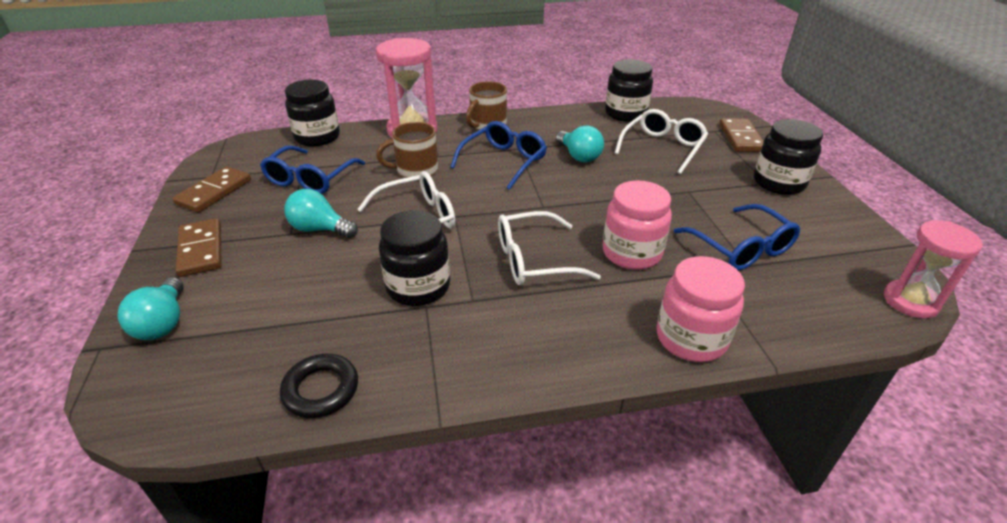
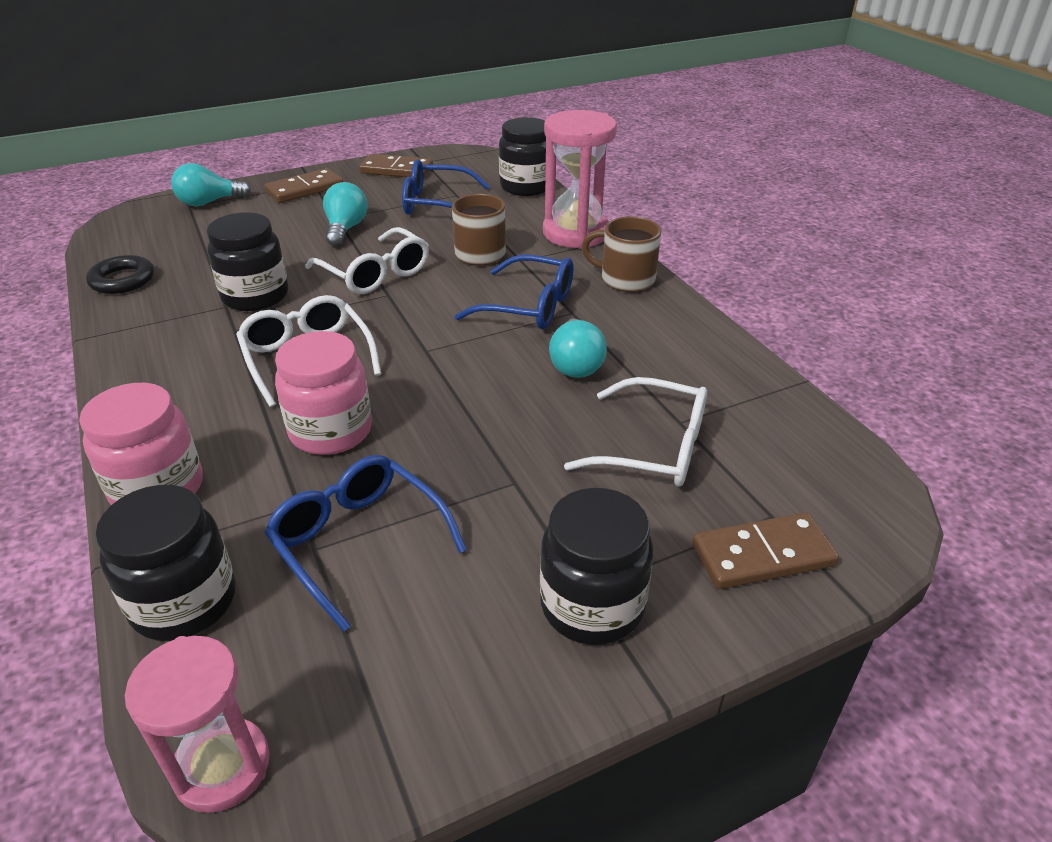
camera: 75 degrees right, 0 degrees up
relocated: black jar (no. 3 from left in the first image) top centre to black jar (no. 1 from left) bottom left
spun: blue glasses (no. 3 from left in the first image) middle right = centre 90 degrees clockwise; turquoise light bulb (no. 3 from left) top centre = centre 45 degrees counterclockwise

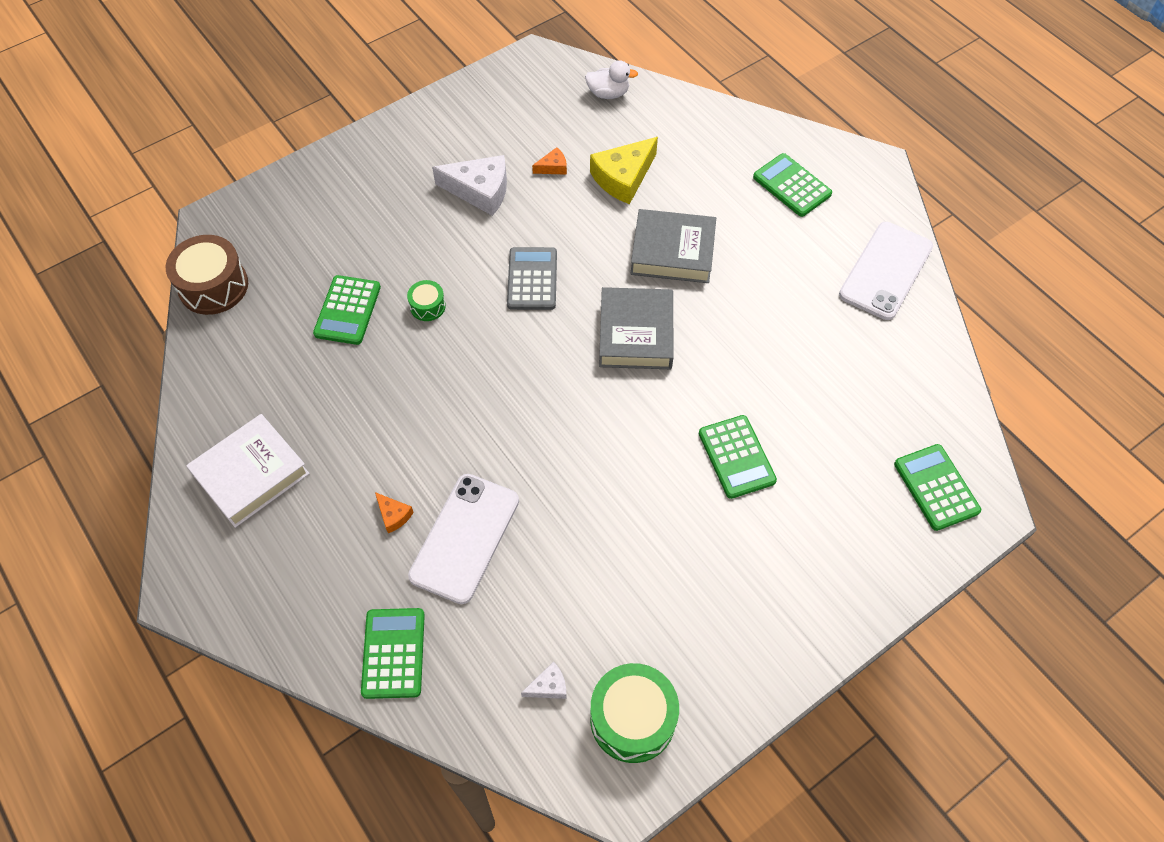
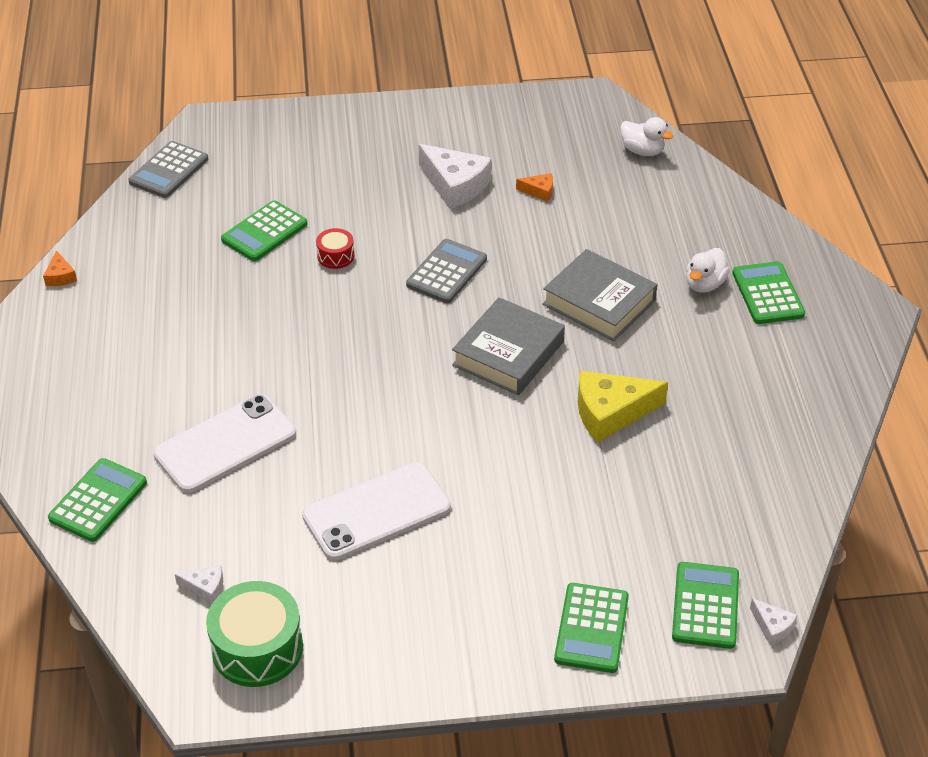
camera: 30 degrees right, 15 degrees down
missing: white book middle left
appeared: white duck (no. 2 from left) middle right; white cheese (no. 3 from left) bottom right
relocated: orange cheese (no. 1 from left) centre to middle left; white phone (no. 2 from left) top right to bottom centre; green calculator (no. 3 from left) centre to bottom centre; yellow cheese top centre to middle right
exchanged: brown drum top left to grey calculator (no. 1 from left) top left
colour: green drum (no. 1 from left) centre to red drum top centre

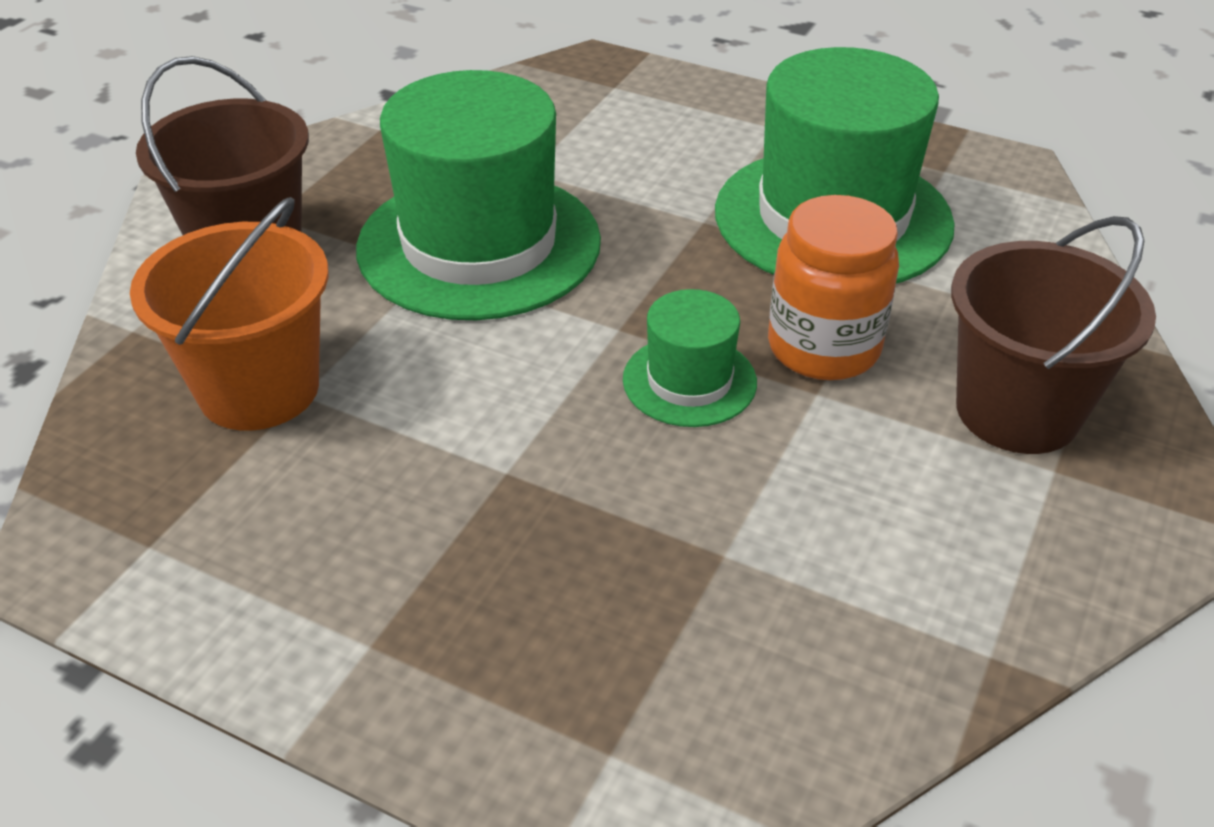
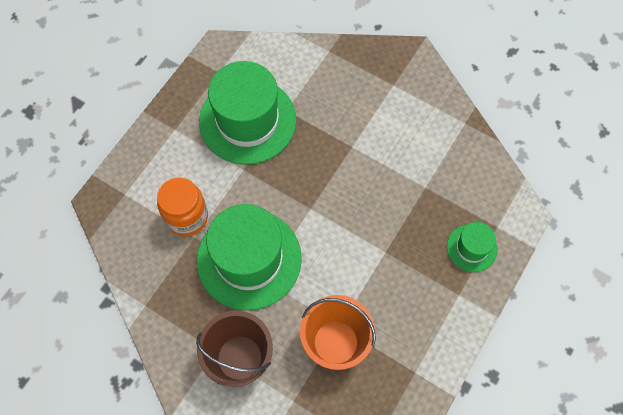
camera: 85 degrees left, 25 degrees up
missing: brown bucket (no. 2 from left) middle right
relocated: orange jar middle right to middle left; green hat (no. 2 from left in the first image) centre to green hat (no. 3 from left) middle right

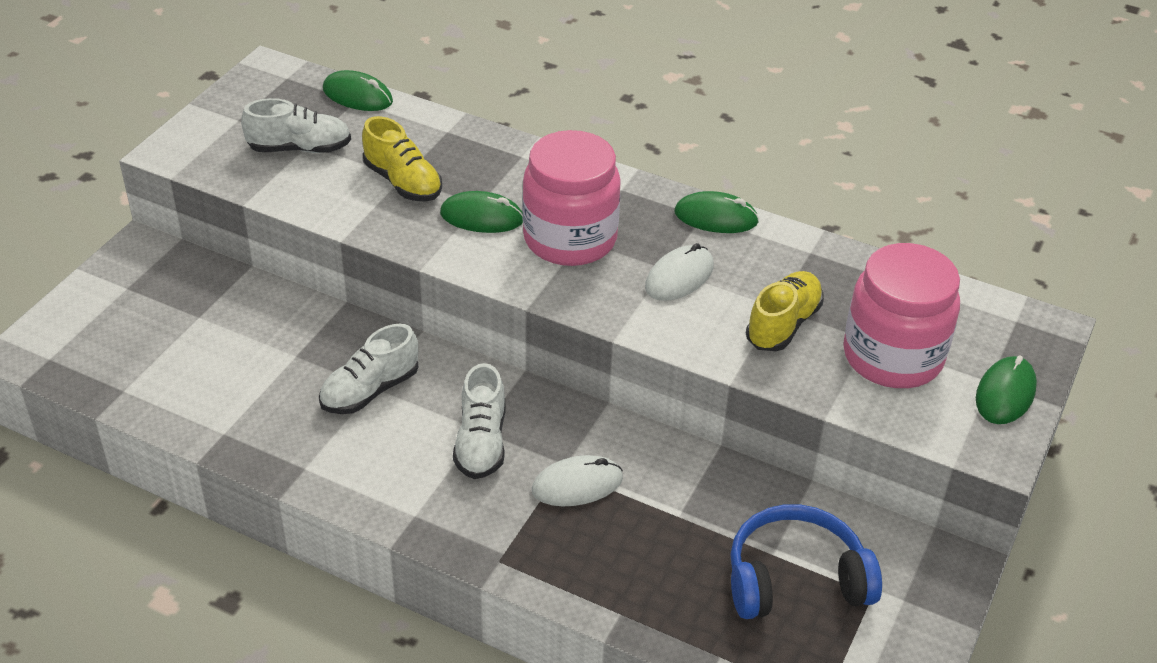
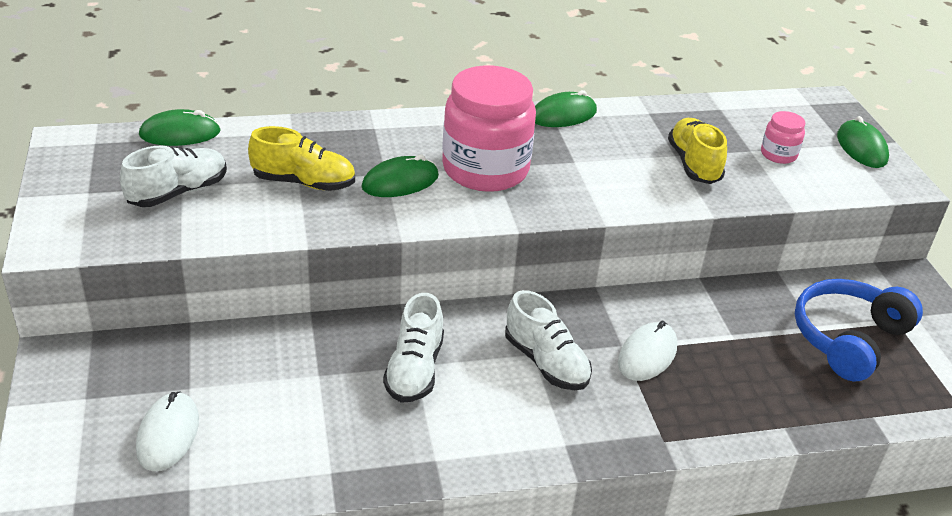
camera: 40 degrees left, 5 degrees down
relocated: white mouse (no. 2 from left in the first image) centre to white mouse (no. 1 from left) bottom left
size: pink jar (no. 2 from left) middle right = top right x0.45

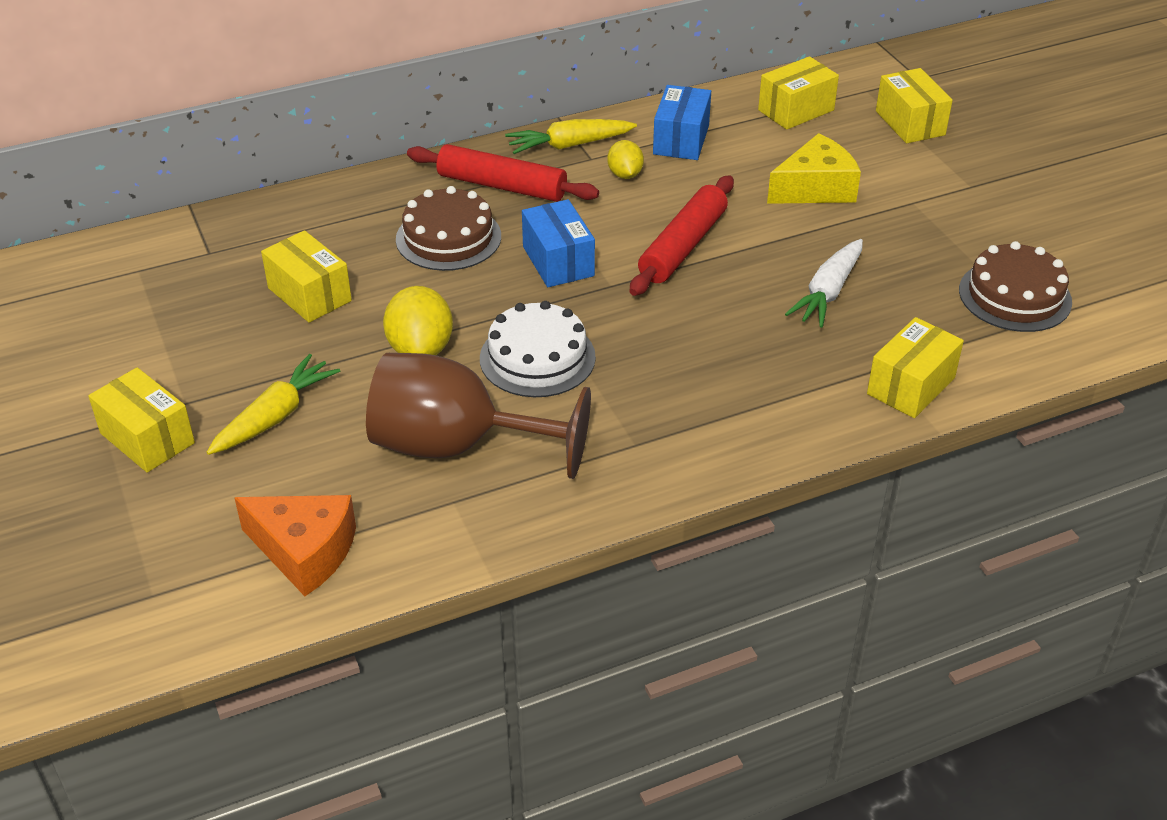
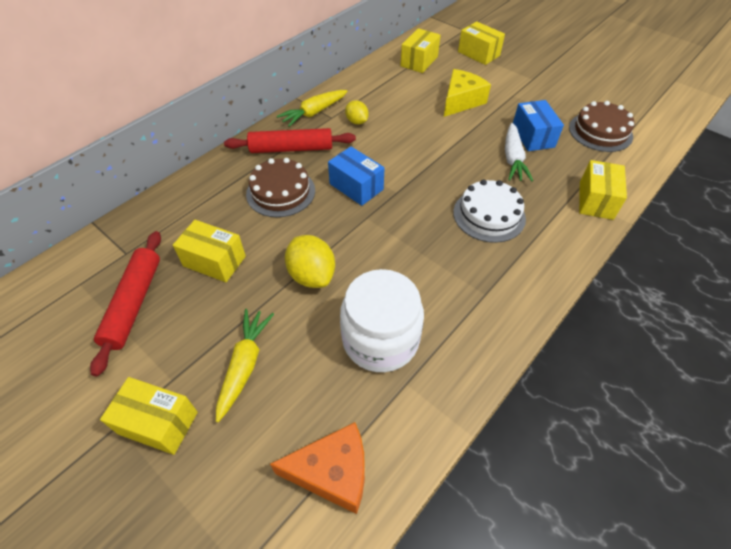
camera: 25 degrees left, 10 degrees up
relocated: red rolling pin (no. 2 from left in the first image) top centre to red rolling pin (no. 1 from left) middle left; white cake centre to middle right; blue box (no. 2 from left) top centre to top right
exchanged: brown goblet centre to white jar centre

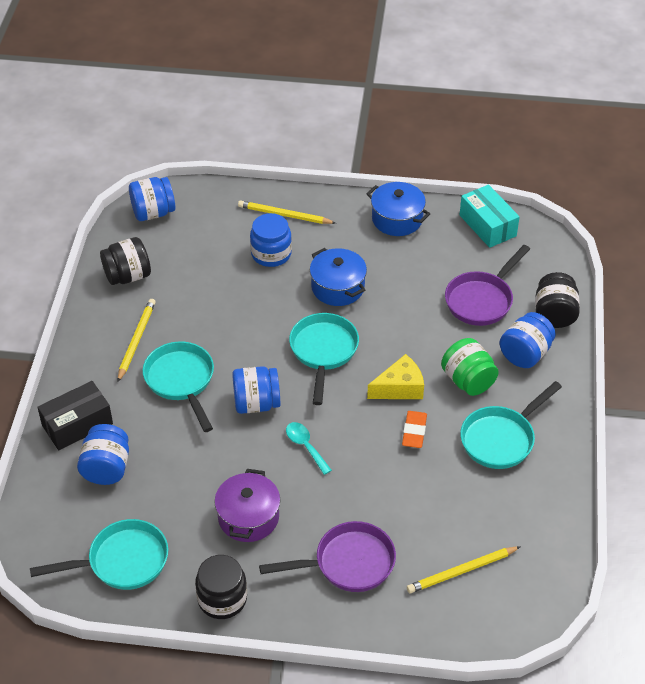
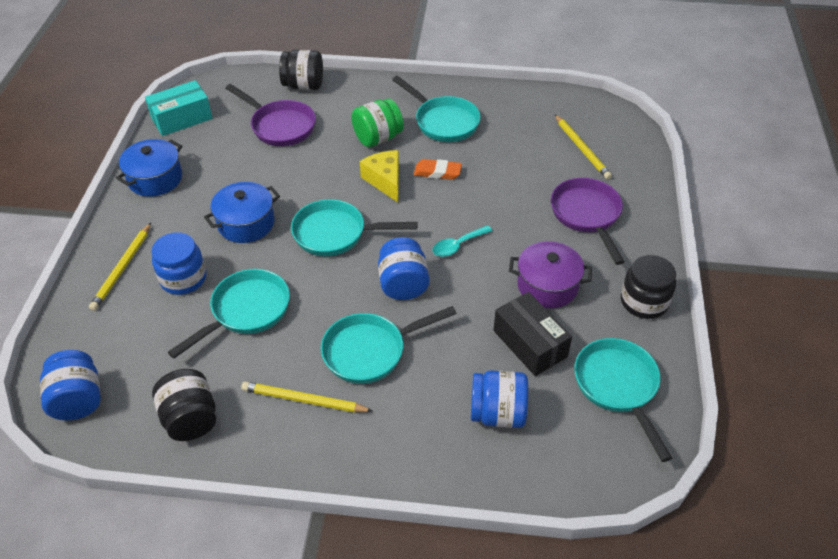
camera: 90 degrees left, 0 degrees up
missing: blue jar (no. 5 from left) middle right
appeared: turquoise pan (no. 1 from left) middle left
relocated: black box middle left to centre

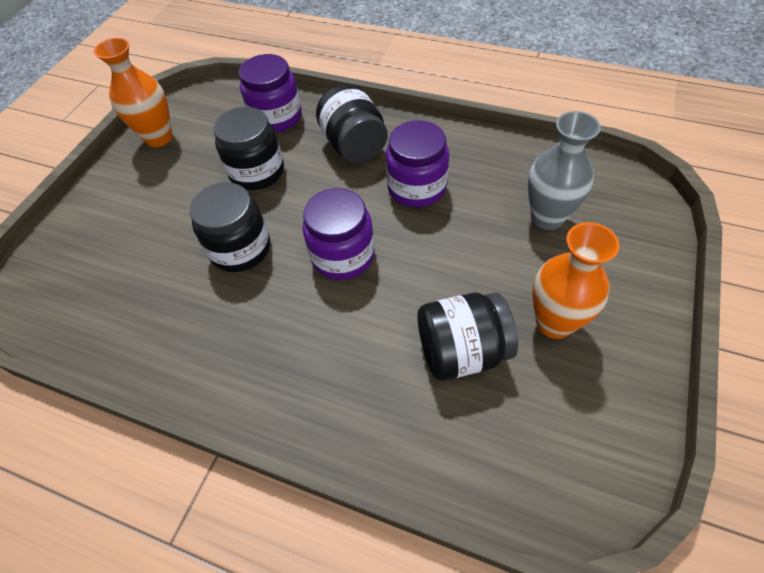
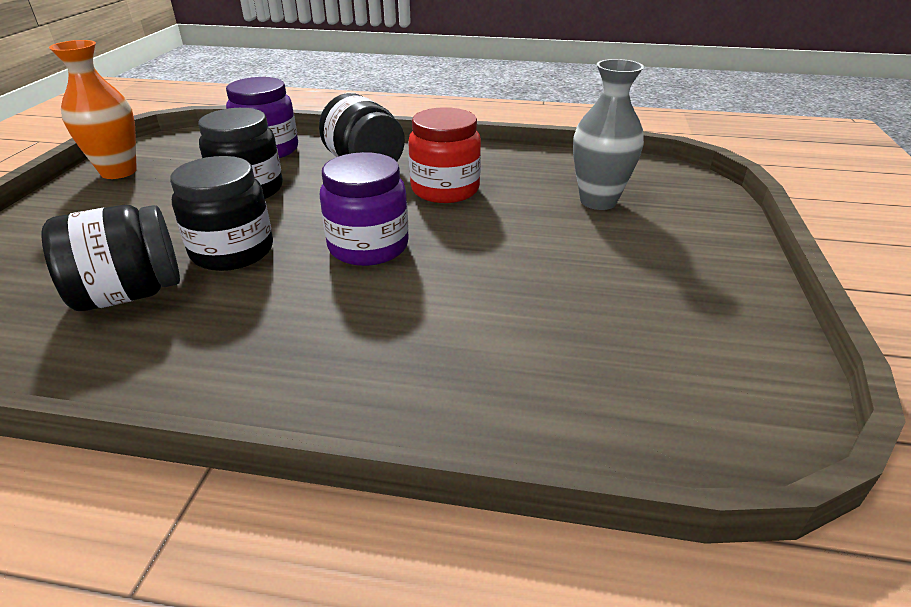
camera: 15 degrees left, 20 degrees down
missing: orange vase (no. 2 from left) middle right
relocated: black jar (no. 4 from left in the first image) centre to black jar (no. 1 from left) middle left
colour: purple jar (no. 3 from left) top centre to red jar top centre

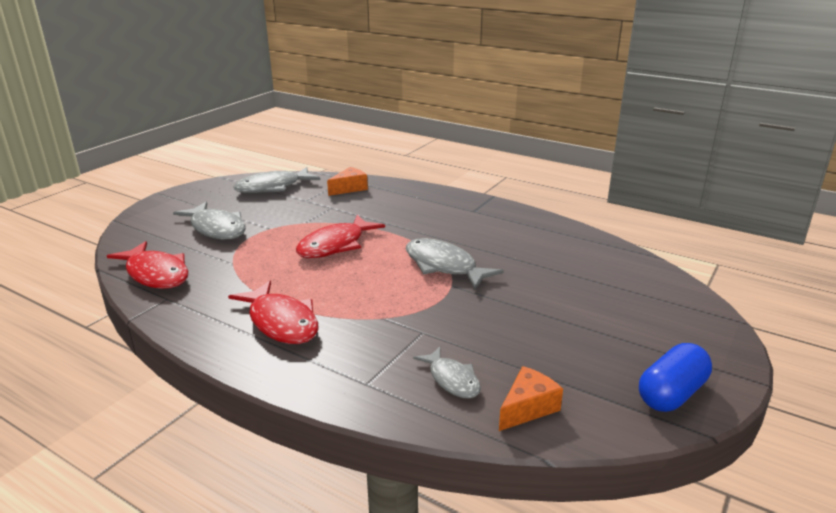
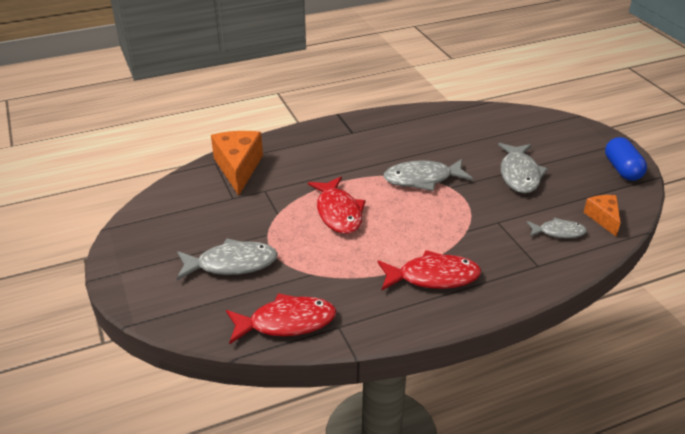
camera: 55 degrees left, 10 degrees up
relocated: grey fish (no. 2 from left in the first image) middle left to grey fish (no. 3 from left) middle right
size: orange cheese (no. 1 from left) centre = centre x1.74

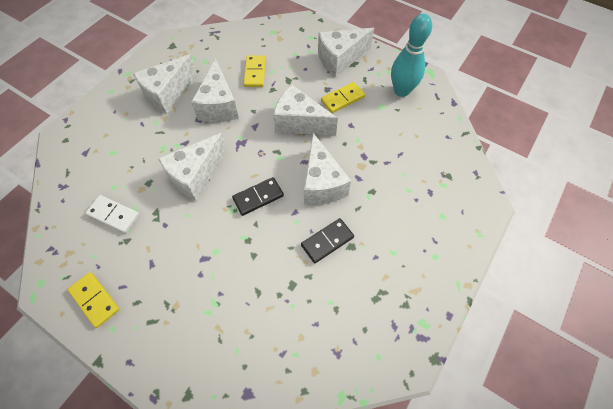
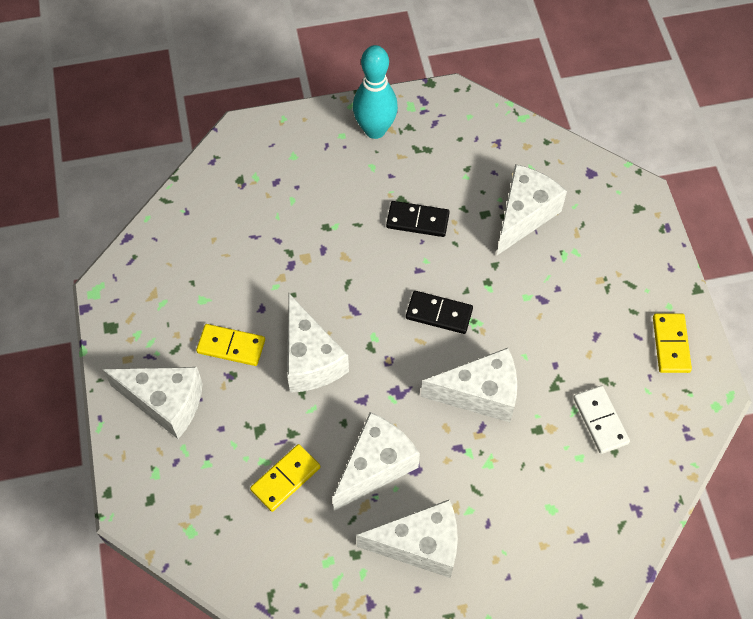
camera: 135 degrees left, 0 degrees up
relocated: turquoise bowling pin top right to top centre; white cheese (no. 5 from left in the first image) centre to white cheese (no. 6 from left) middle right

